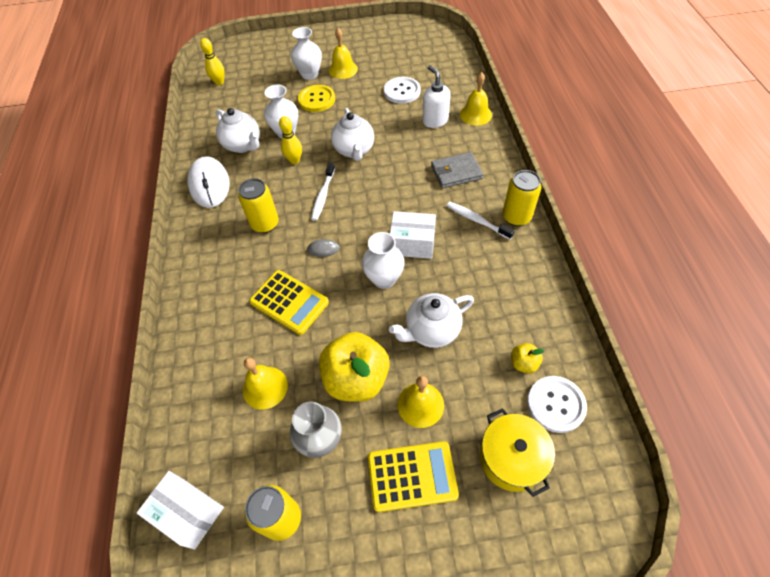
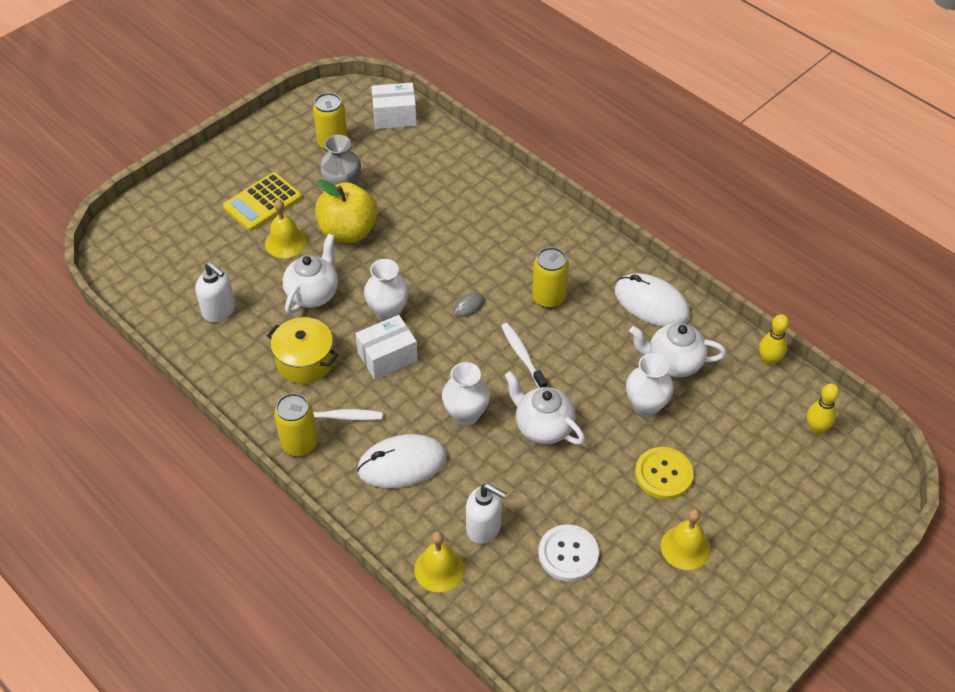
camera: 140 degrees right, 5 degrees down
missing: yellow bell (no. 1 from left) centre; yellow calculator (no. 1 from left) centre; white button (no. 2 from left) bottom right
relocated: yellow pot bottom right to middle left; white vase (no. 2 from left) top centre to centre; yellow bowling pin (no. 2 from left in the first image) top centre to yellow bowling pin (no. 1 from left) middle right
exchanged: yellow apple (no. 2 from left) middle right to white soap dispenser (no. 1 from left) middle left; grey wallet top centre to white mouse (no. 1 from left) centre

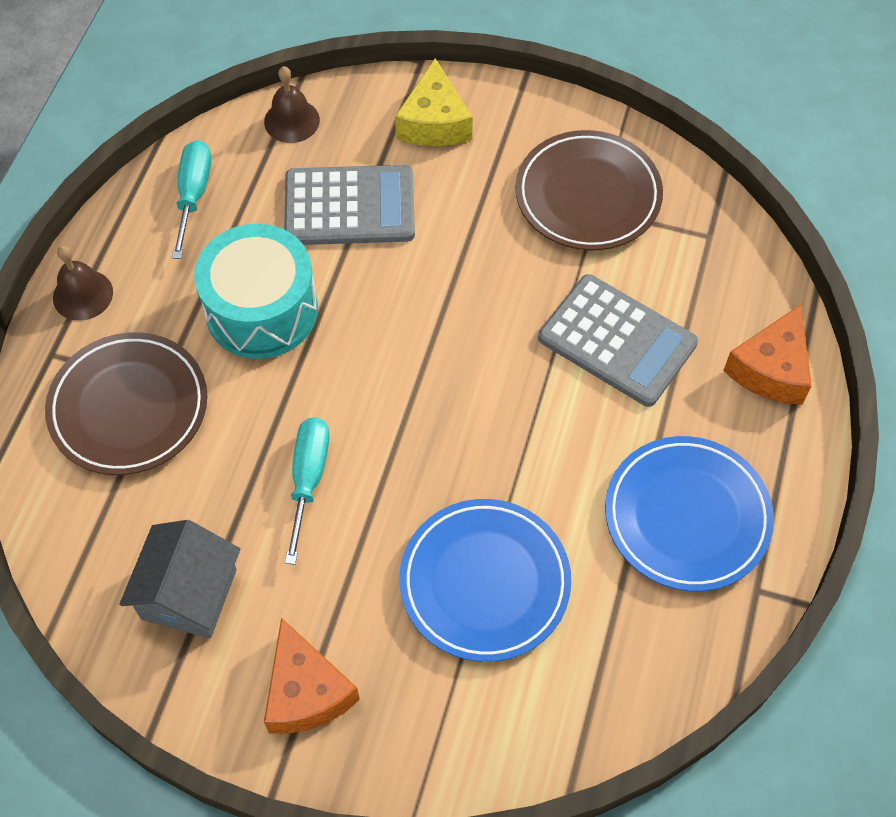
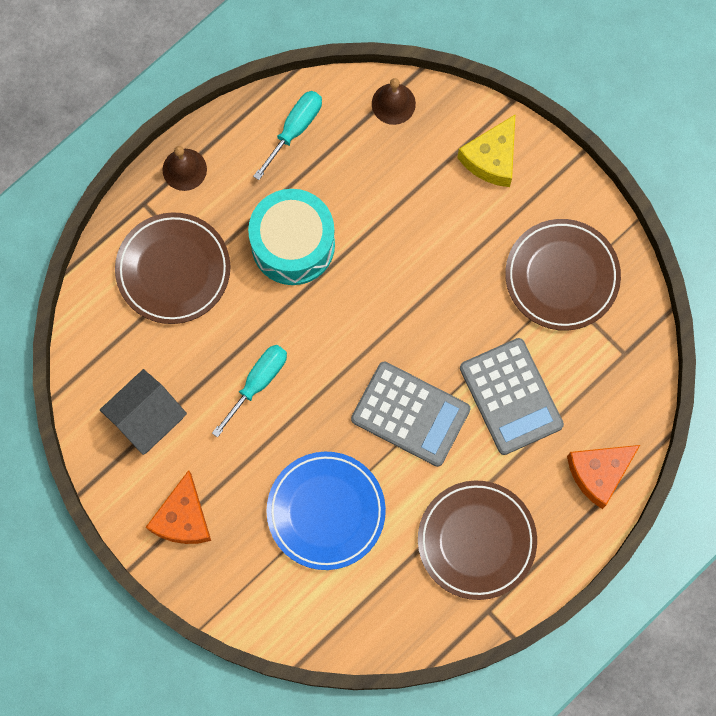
camera: 30 degrees right, 15 degrees up
relocated: grey calculator (no. 1 from left) top centre to centre
colour: blue plate (no. 2 from left) middle right to brown plate (no. 2 from left) bottom centre

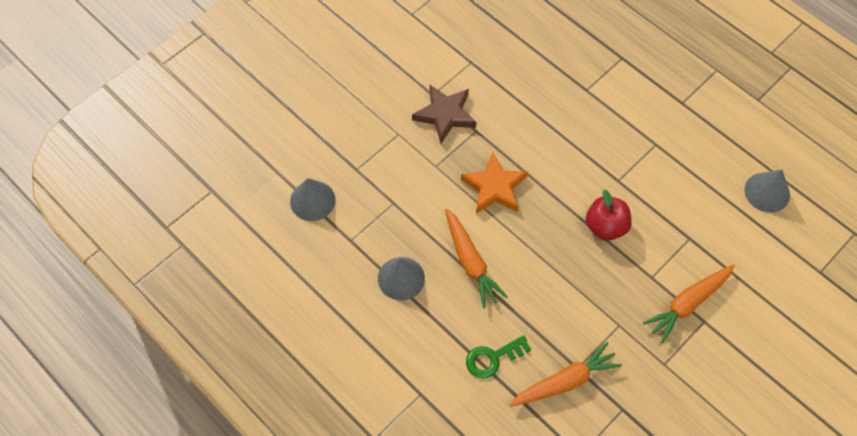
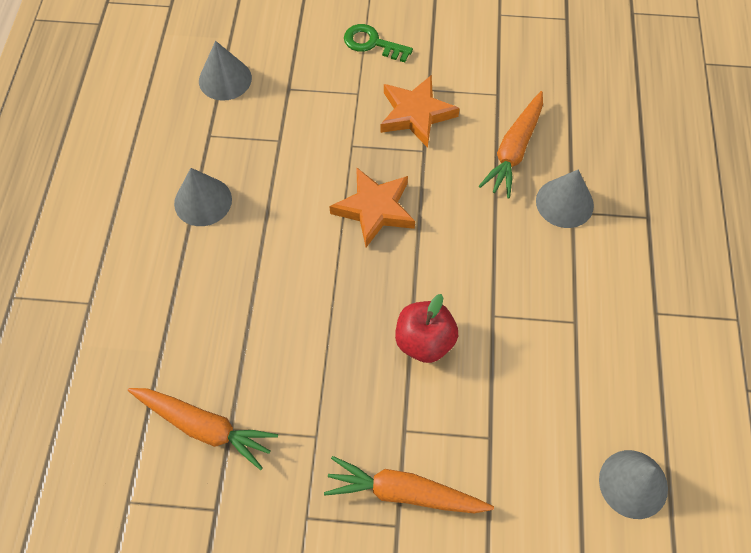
camera: 50 degrees right, 0 degrees up
appeared: grey cone (no. 3 from left) middle right
relocated: green key bottom centre to top centre; orange carrot (no. 1 from left in the first image) centre to orange carrot (no. 3 from left) top right
colour: brown star top centre to orange star (no. 2 from left) top centre

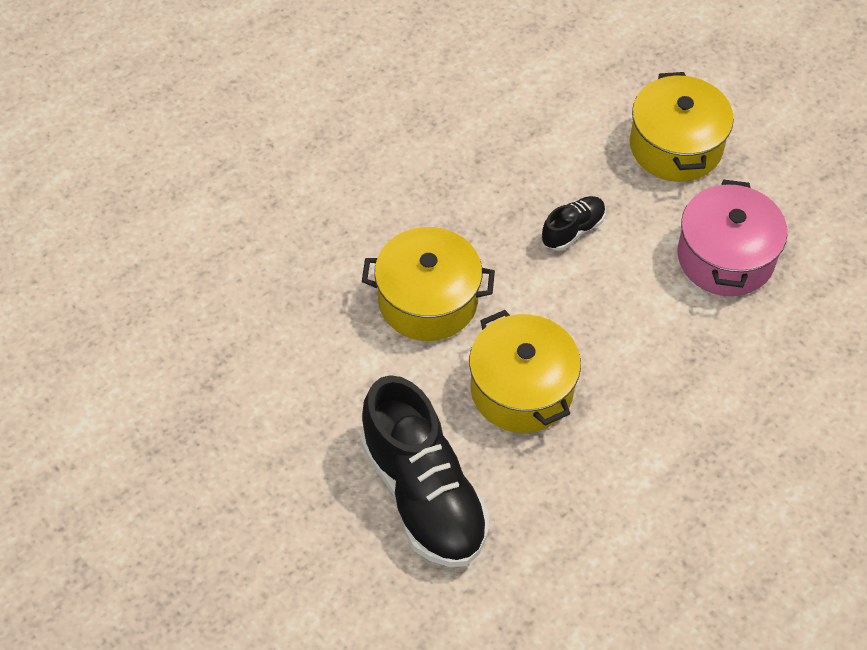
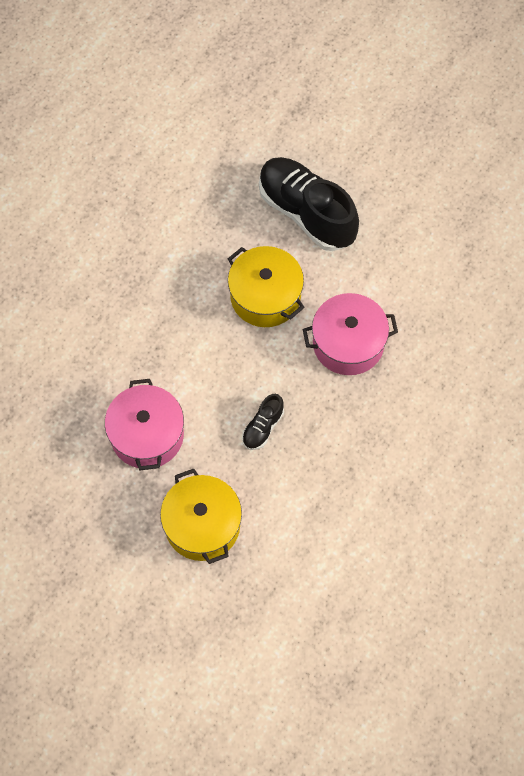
camera: 165 degrees right, 10 degrees up
colour: yellow pot (no. 1 from left) centre to pink pot (no. 2 from left) middle right

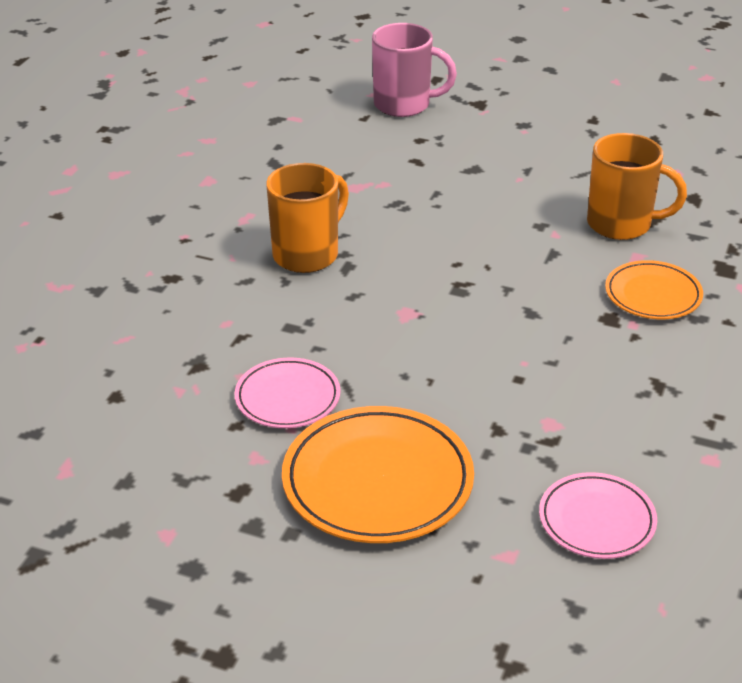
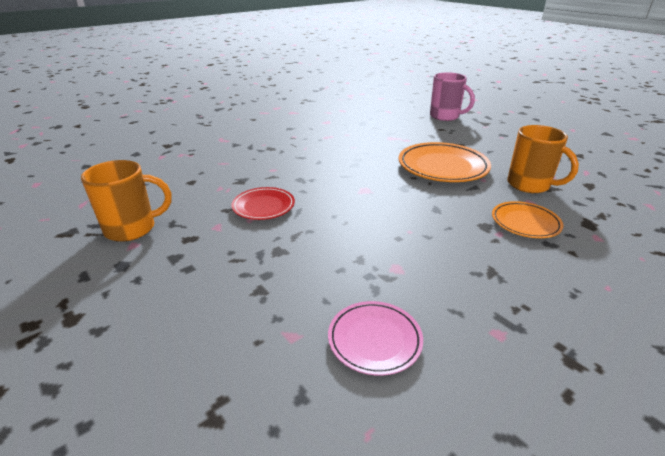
camera: 30 degrees right, 5 degrees down
relocated: orange mug (no. 1 from left) top centre to middle left; orange plate (no. 1 from left) bottom centre to middle right
colour: pink plate (no. 1 from left) centre to red plate centre

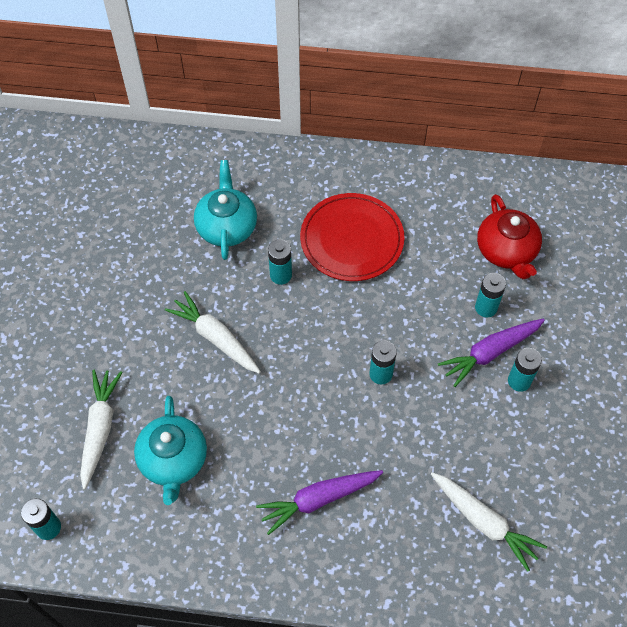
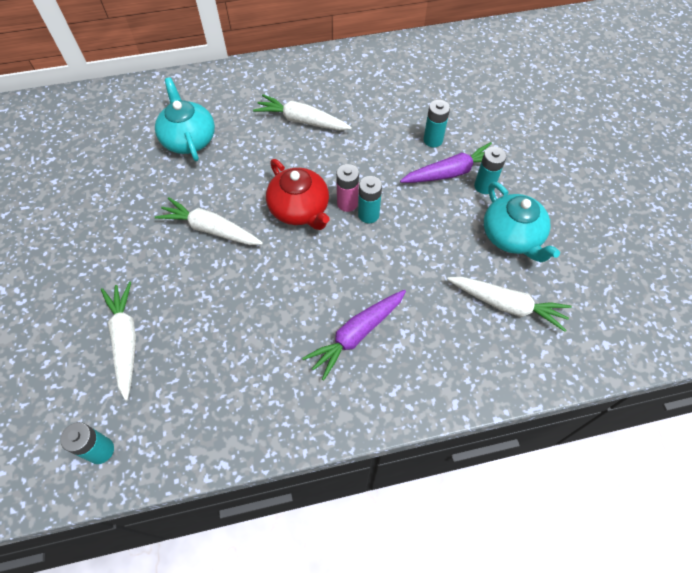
camera: 20 degrees left, 0 degrees up
missing: turquoise battery (no. 2 from left) centre
appeared: pink battery top centre
relocated: red teapot middle right to centre; turquoise teapot (no. 1 from left in the first image) bottom left to turquoise teapot (no. 2 from left) middle right
exchanged: red plate centre to white carrot (no. 3 from left) top centre
spun: purple carrot (no. 2 from left) middle right = top centre 150 degrees counterclockwise

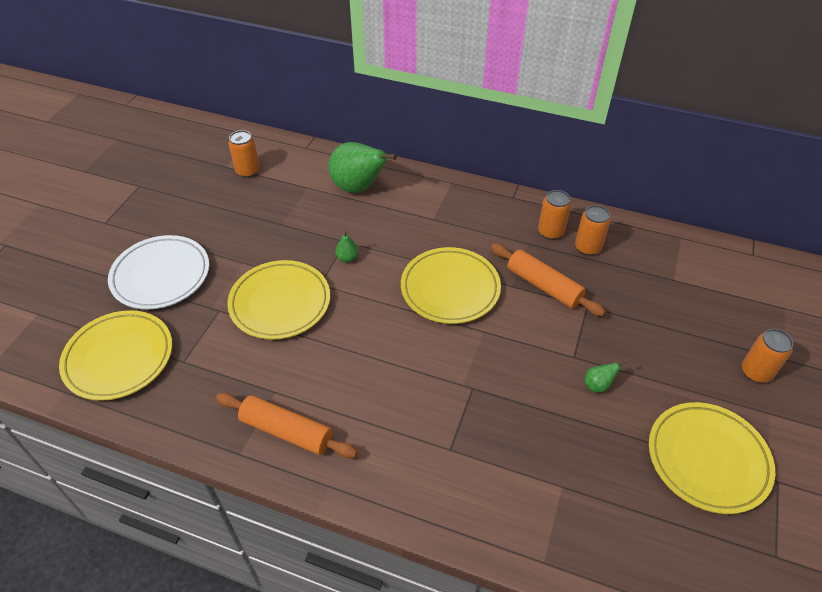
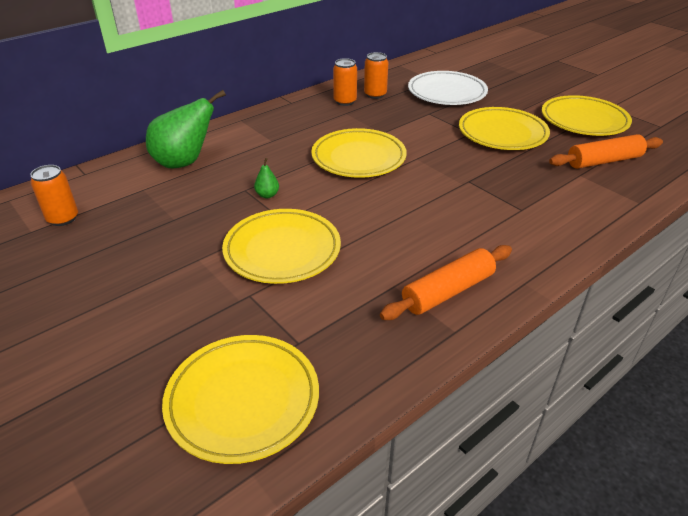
camera: 60 degrees left, 10 degrees down
missing: orange can (no. 4 from left) middle right
relocated: white plate middle left to top centre; orange rolling pin (no. 2 from left) middle right to top right
exchanged: green pear (no. 3 from left) middle right to yellow plate (no. 4 from left) top right

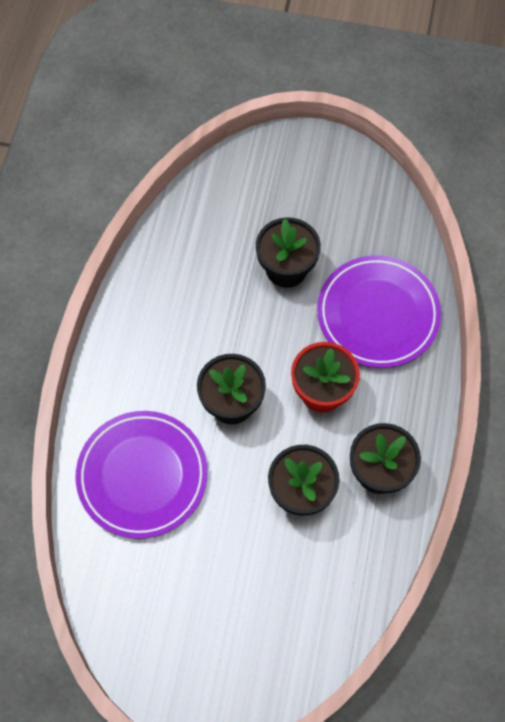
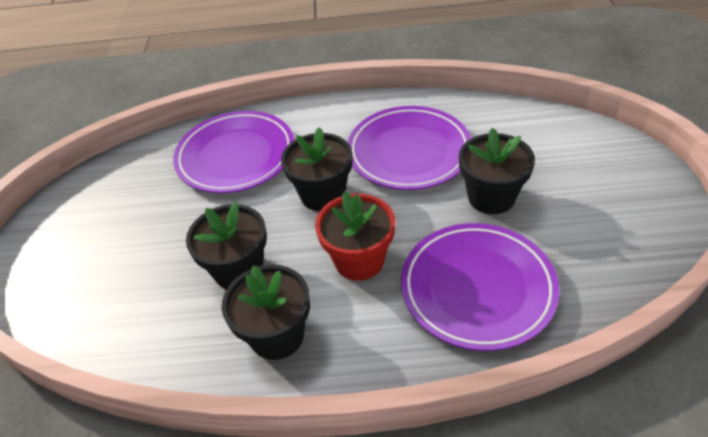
camera: 80 degrees right, 20 degrees down
appeared: purple plate (no. 2 from left) centre

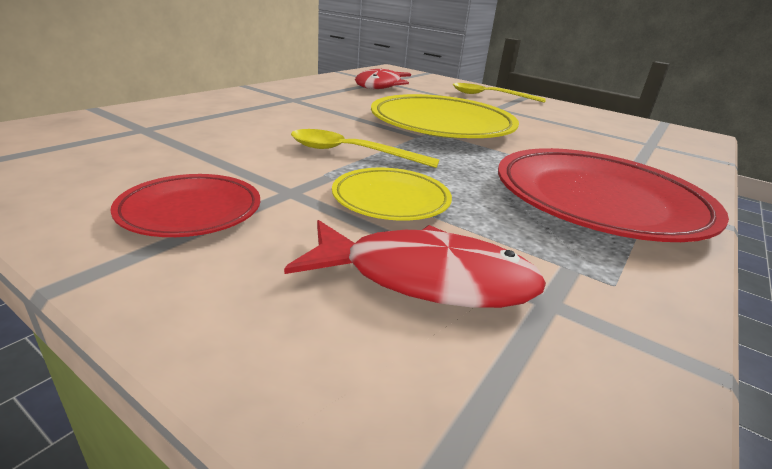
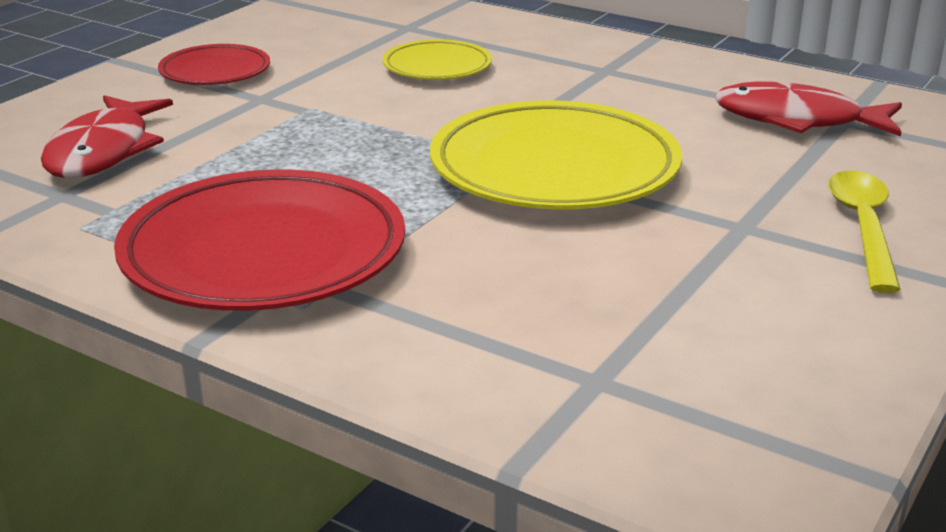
camera: 90 degrees right, 0 degrees up
missing: yellow spoon (no. 1 from left) top centre
relocated: yellow plate (no. 1 from left) centre to top centre

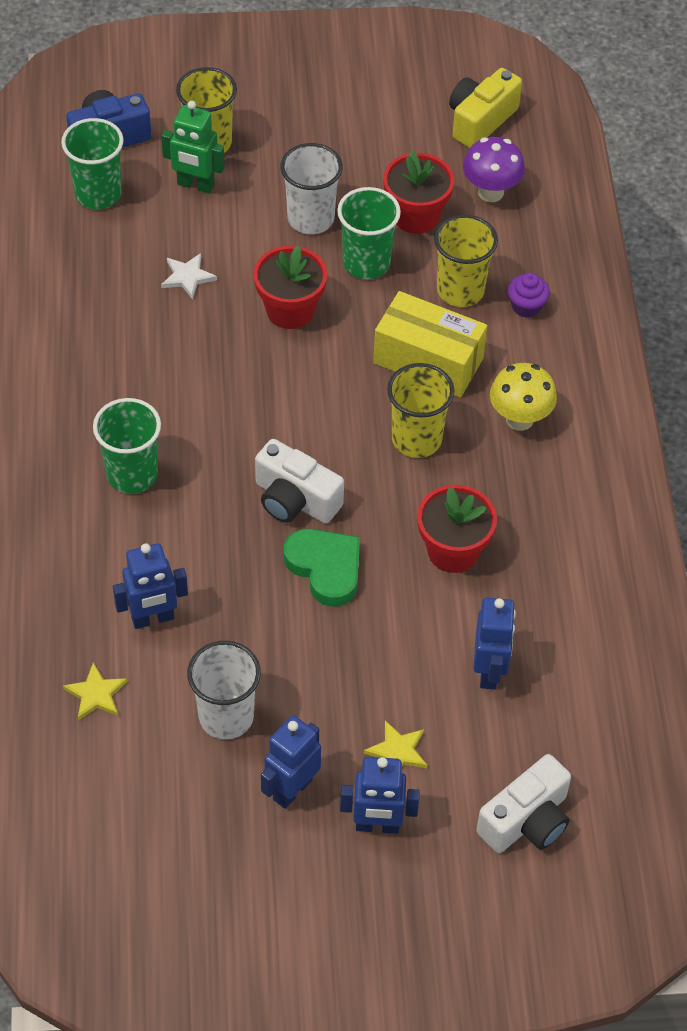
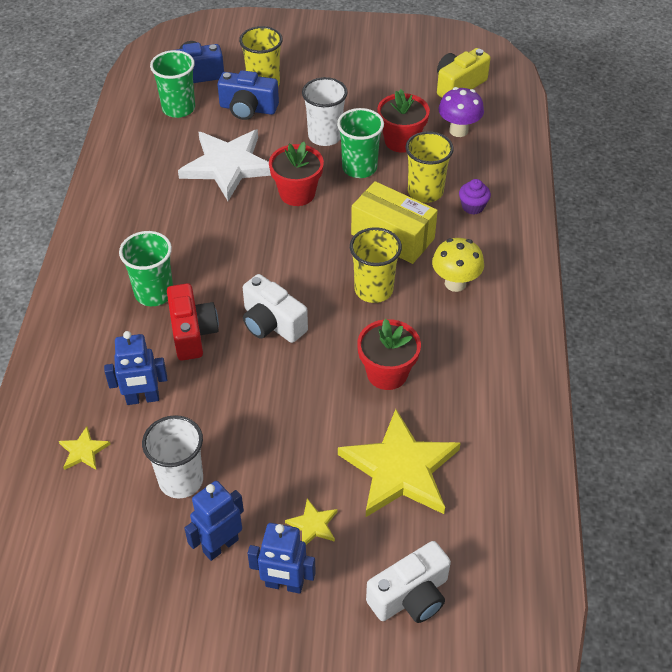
camera: 10 degrees right, 5 degrees down
missing: green heart centre
appeared: red camera middle left
exchanged: green robot top left to blue camera (no. 2 from left) top centre; blue robot (no. 4 from left) middle right to yellow star (no. 3 from left) bottom centre
size: white star top left = top centre x2.38

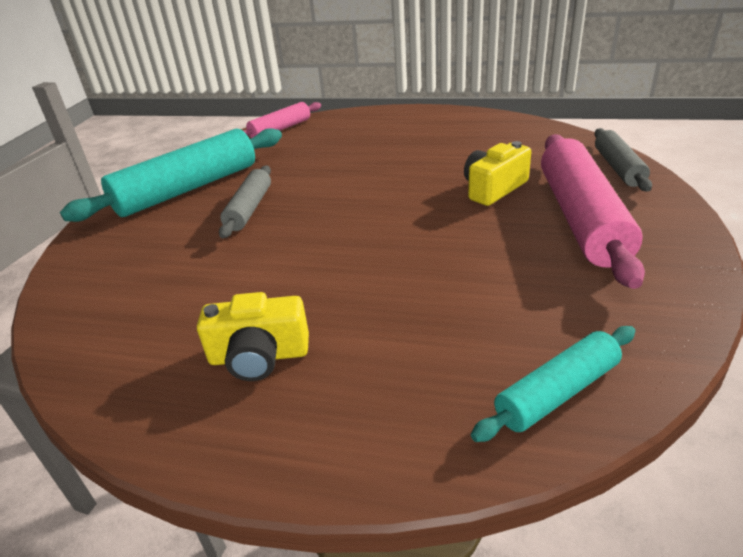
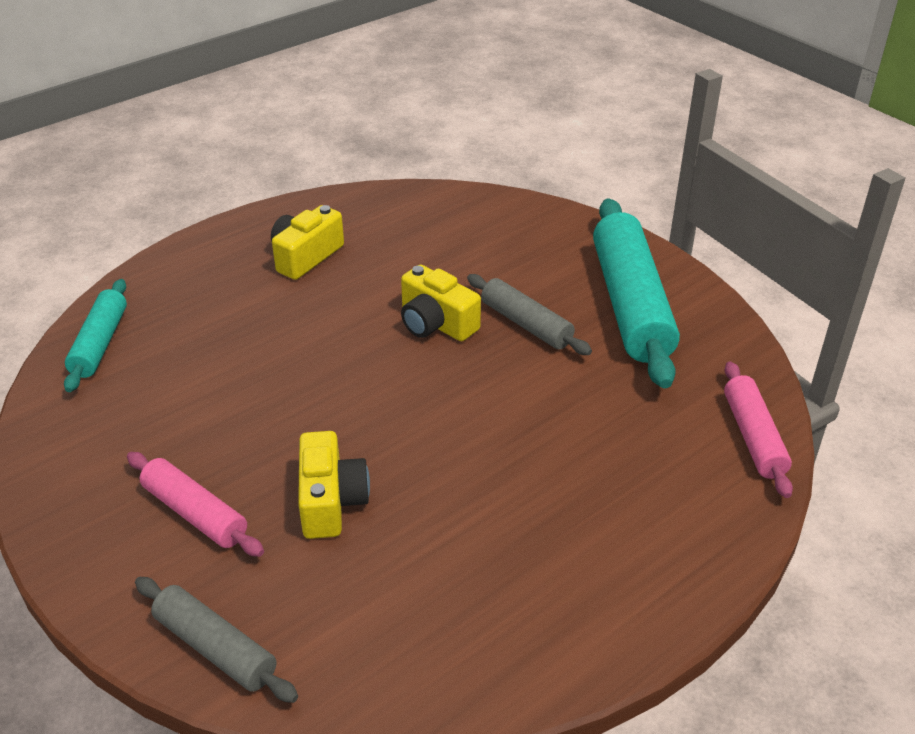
camera: 125 degrees right, 5 degrees up
appeared: yellow camera (no. 3 from left) centre
size: pink rolling pin (no. 2 from left in the first image) middle right = bottom left x0.55

